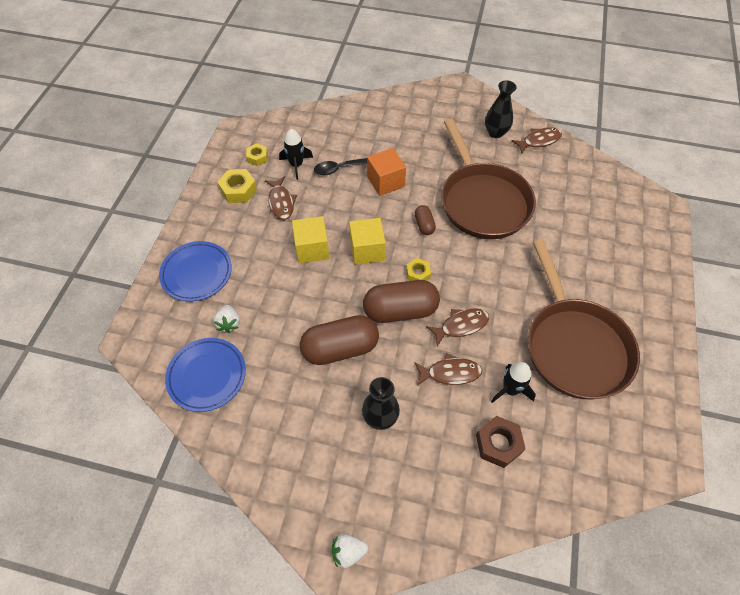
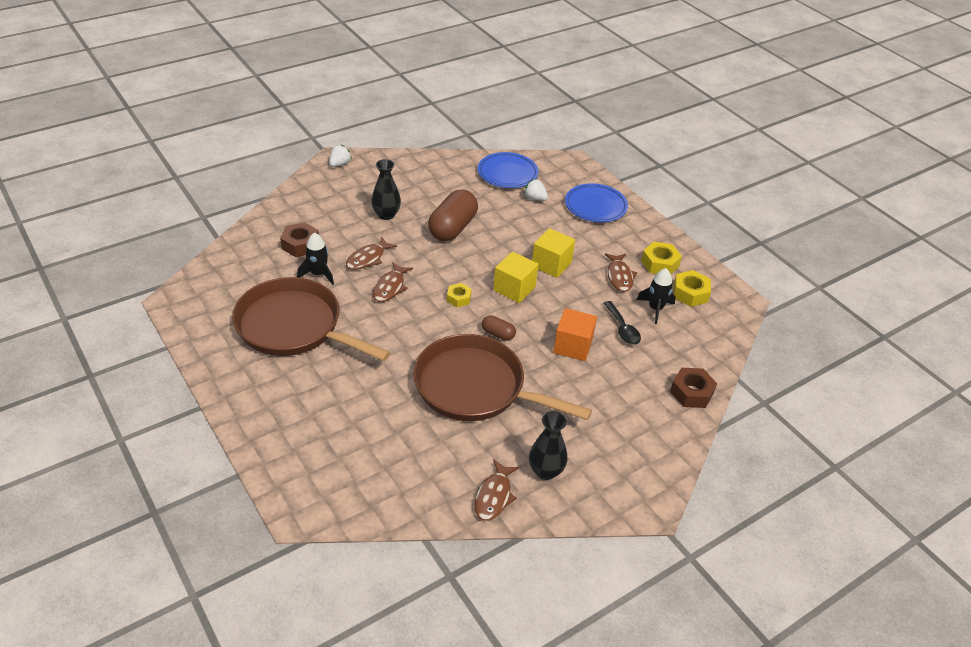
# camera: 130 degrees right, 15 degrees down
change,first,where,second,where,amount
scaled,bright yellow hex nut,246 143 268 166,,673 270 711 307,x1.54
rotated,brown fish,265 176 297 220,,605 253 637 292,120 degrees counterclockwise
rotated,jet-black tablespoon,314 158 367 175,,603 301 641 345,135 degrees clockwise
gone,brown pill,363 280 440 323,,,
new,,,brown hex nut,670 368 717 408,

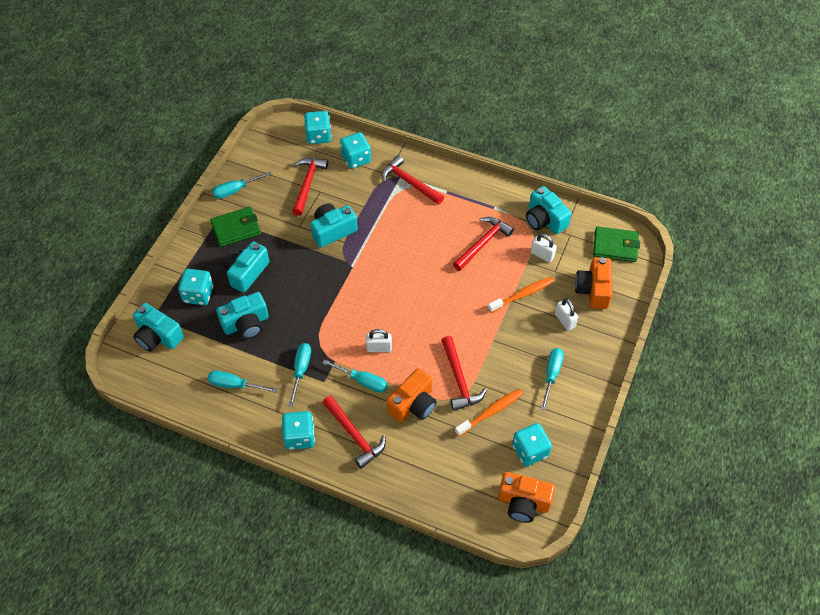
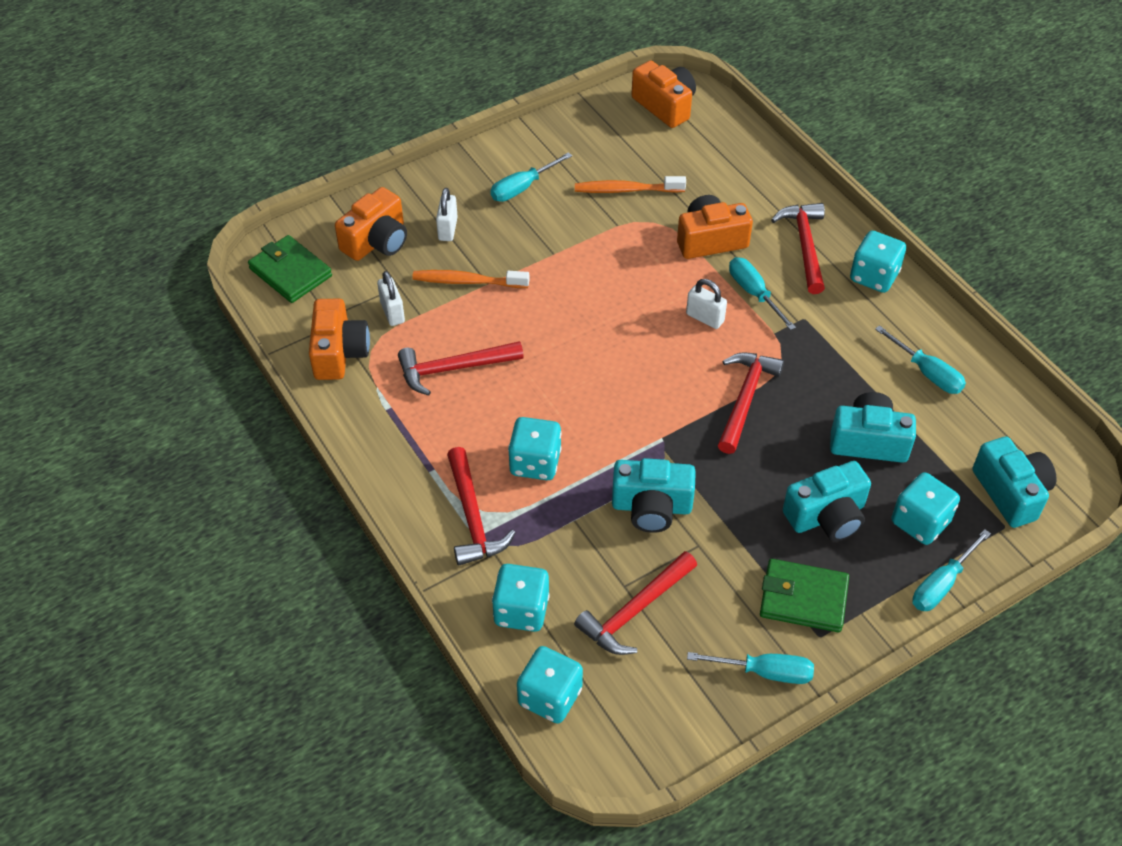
# camera: 145 degrees left, 5 degrees down
change,first,where,second,where,amount
shifted,teal screwdriver,288 343 311 407,,912 529 991 611,
shifted,red carpenter's hammer,441 336 487 411,,718 352 784 454,
shifted,teal die,512 423 552 466,,508 417 562 480,
repainted,teal compact camera,526 186 572 234,orange-coloured compact camera,309 299 370 380,

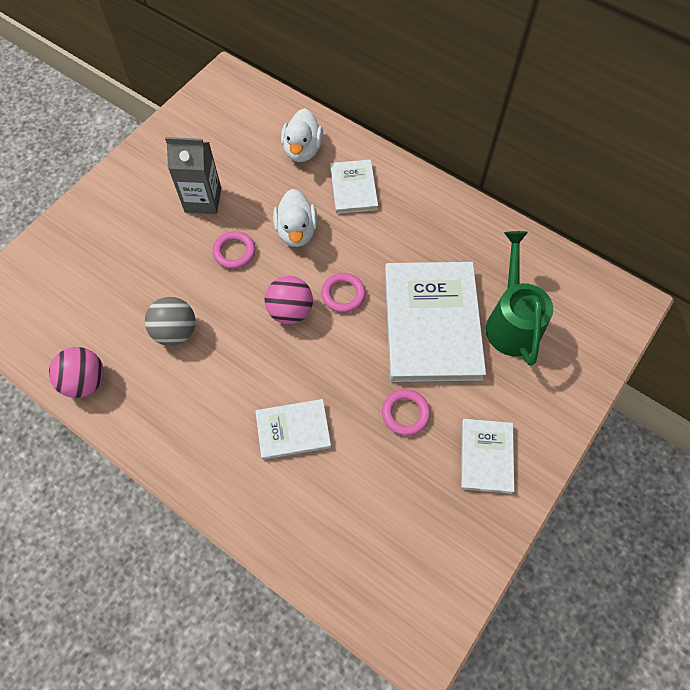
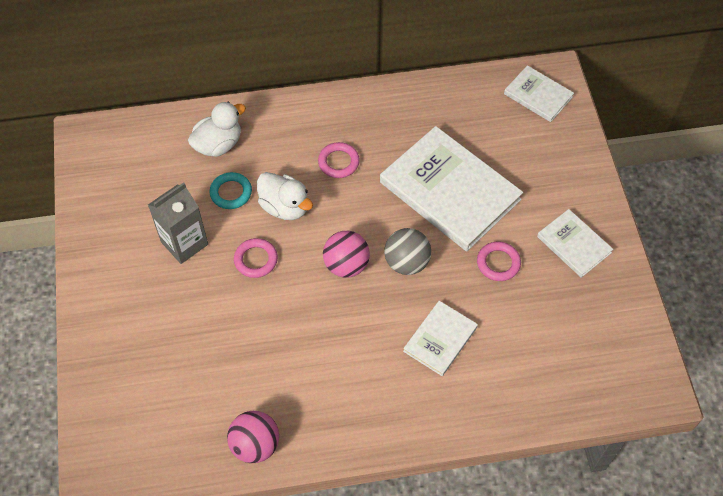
# camera: 45 degrees left, 5 degrees down
change,first,where,second,where,amount
shifted,grey play ball,145 297 196 346,,384 228 431 275,
rotated,white duck,281 108 323 162,,188 102 246 157,90 degrees counterclockwise
shifted,rose-pink ring,321 273 366 313,,318 142 360 178,
shifted,white hardback,330 159 378 214,,504 65 574 122,
gone,leaf-green watering can,486 231 553 366,,,
new,,,teal ring,209 172 252 209,

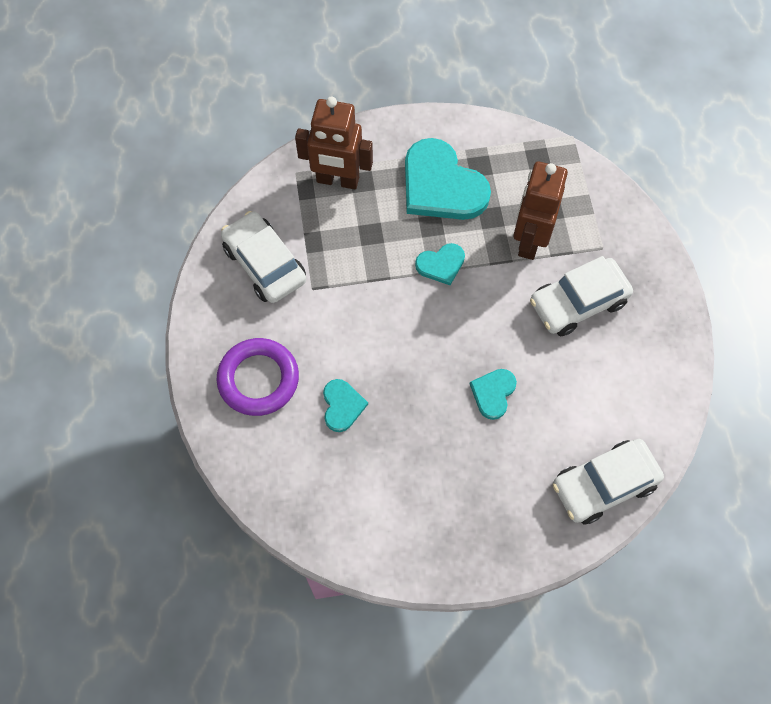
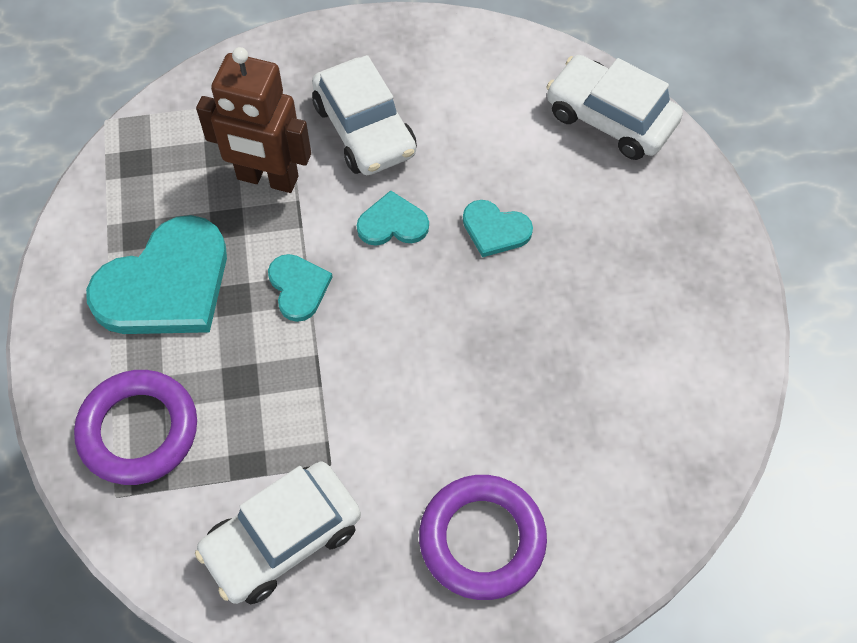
# camera: 90 degrees left, 5 degrees down
change,first,where,second,where,amount
swapped,brown robot,295 96 373 189,violet ring,74 370 197 485,
shifted,teal heart,323 379 368 432,,357 190 429 246,
rotated,white car,553 439 664 525,,547 55 683 160,150 degrees clockwise

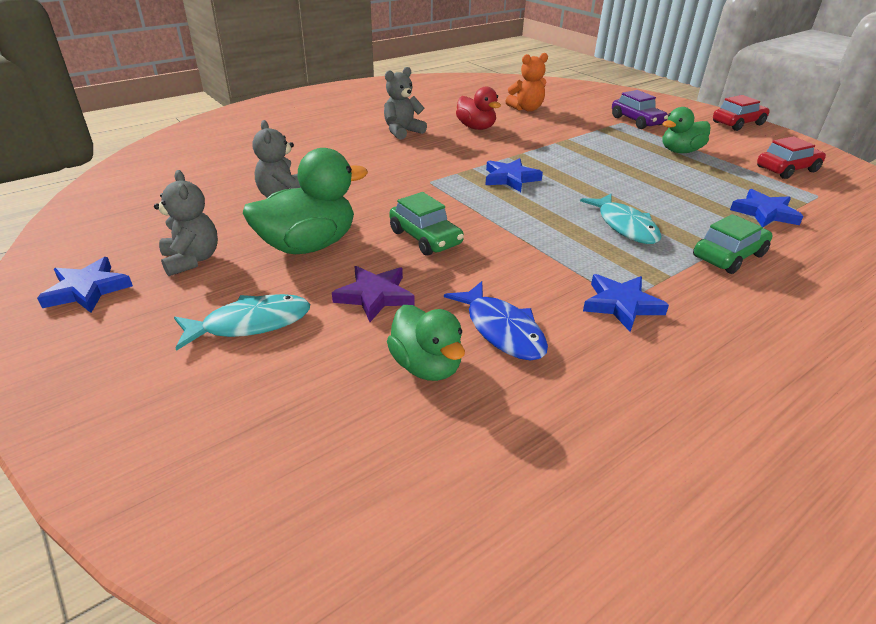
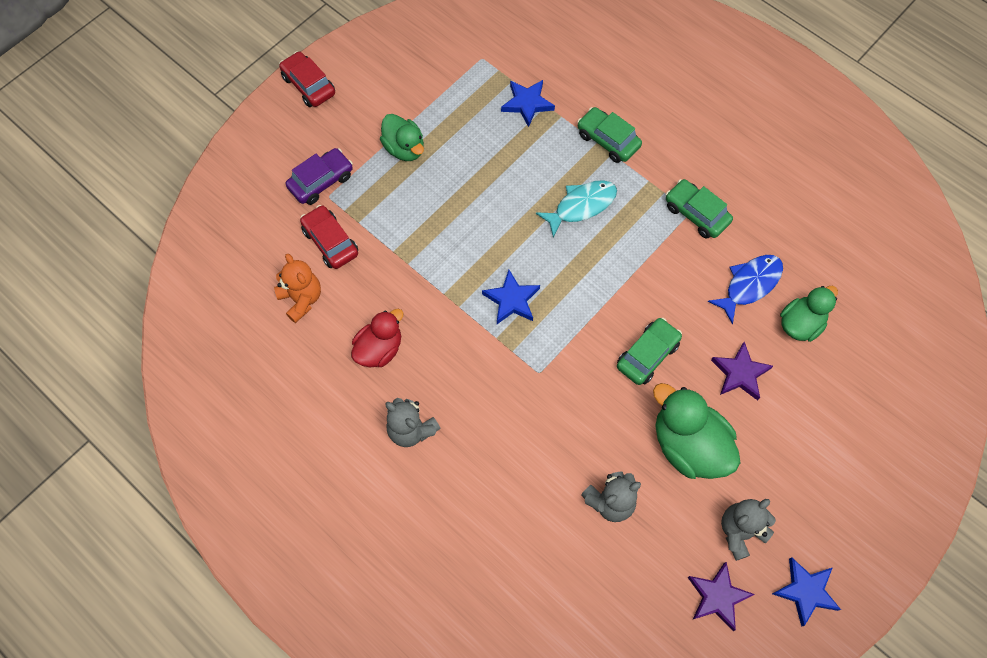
# camera: 100 degrees left, 30 degrees up
change,first,where,second,where,amount
gone,teal fish,174 294 310 351,,,
swapped,royal blue five-pointed star,583 274 669 332,leaf-green car,666 179 733 239,
shifted,red car,757 136 826 179,,300 205 358 269,
new,,,violet five-pointed star,687 562 755 631,

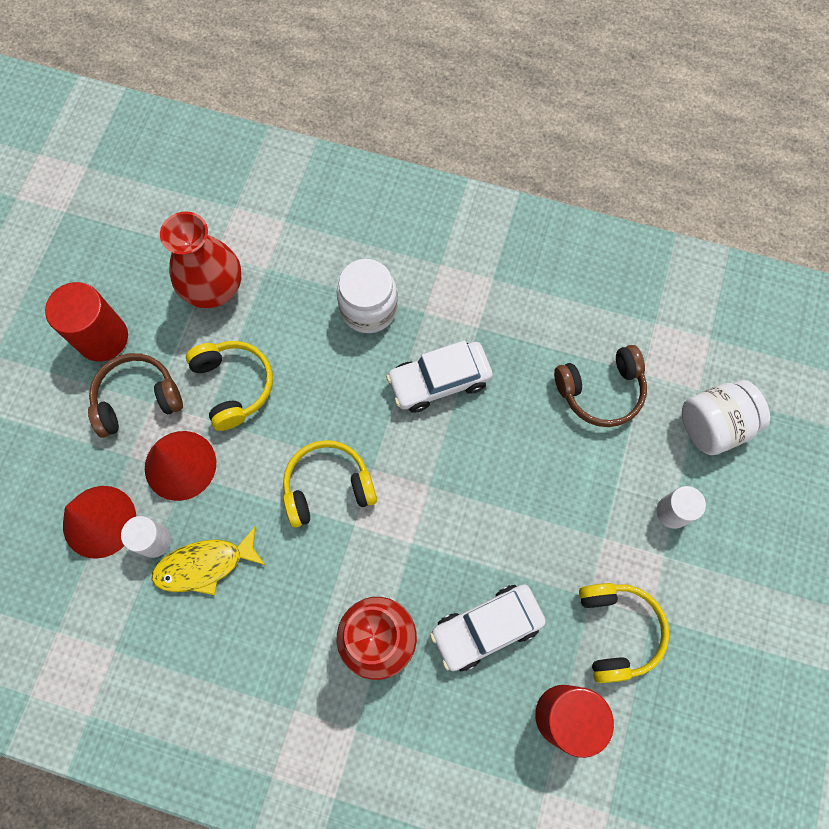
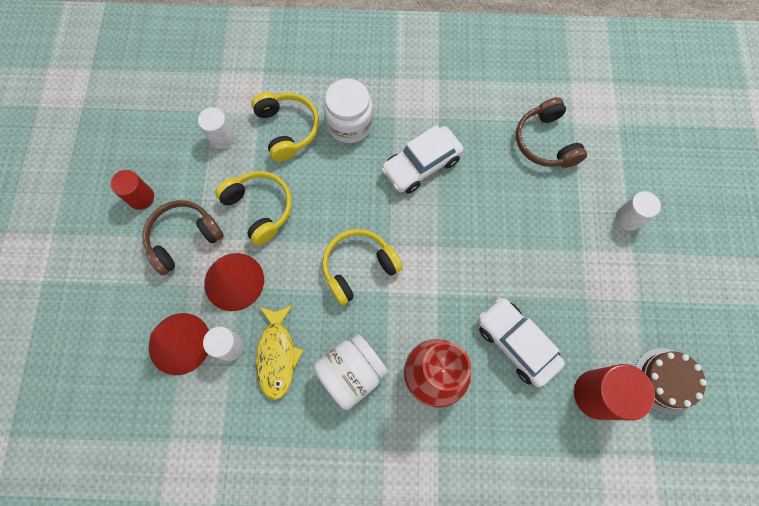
# camera: 15 degrees left, 0 degrees up
change,first,where,second,where,amount
scaled,red solid cylinder,45 282 128 362,,111 170 154 210,x0.61
rotated,bright yellow fish,152 527 265 595,,256 305 304 400,60 degrees counterclockwise
swapped,red vase,160 211 241 308,white solid cylinder,198 107 234 149,
rotated,white car,430 584 546 671,,478 297 565 387,90 degrees clockwise
rotated,brown headphones,554 345 647 427,,516 97 587 168,105 degrees clockwise
shifted,bright yellow headphones,579 583 669 683,,251 92 319 161,
shifted,white jar,682 380 770 455,,313 334 388 410,
new,,,brown cake,635 348 707 415,

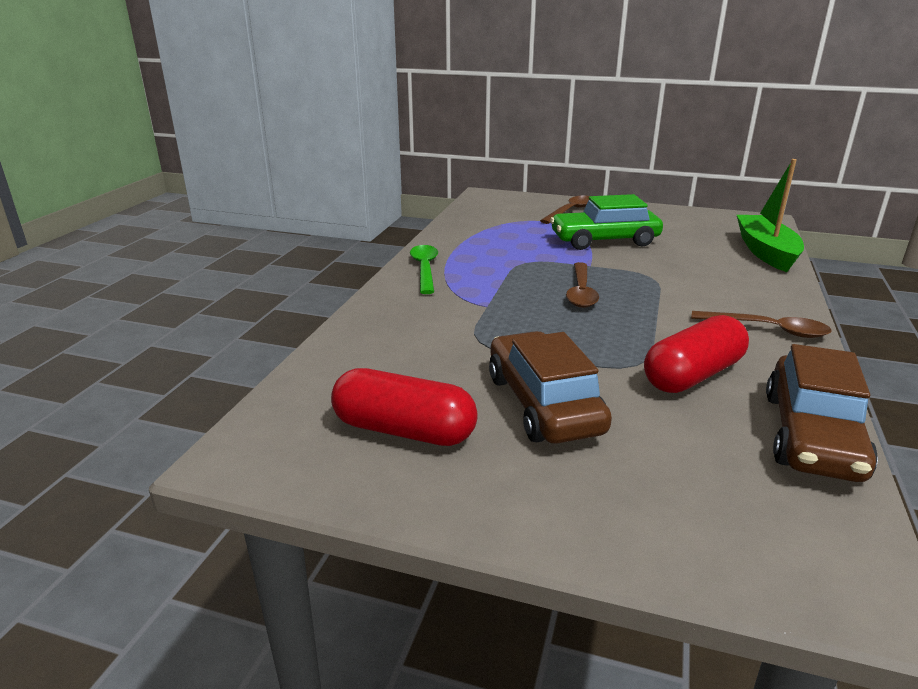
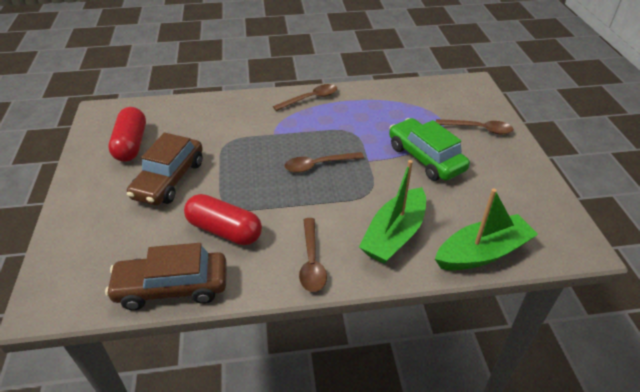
# camera: 65 degrees right, 15 degrees up
change,first,where,second,where,amount
repainted,leaf-green tablespoon,410 245 438 294,brown tablespoon,273 84 337 111,
rotated,brown car,489 331 612 444,,127 133 203 206,150 degrees clockwise
new,,,leaf-green boat,359 160 426 264,

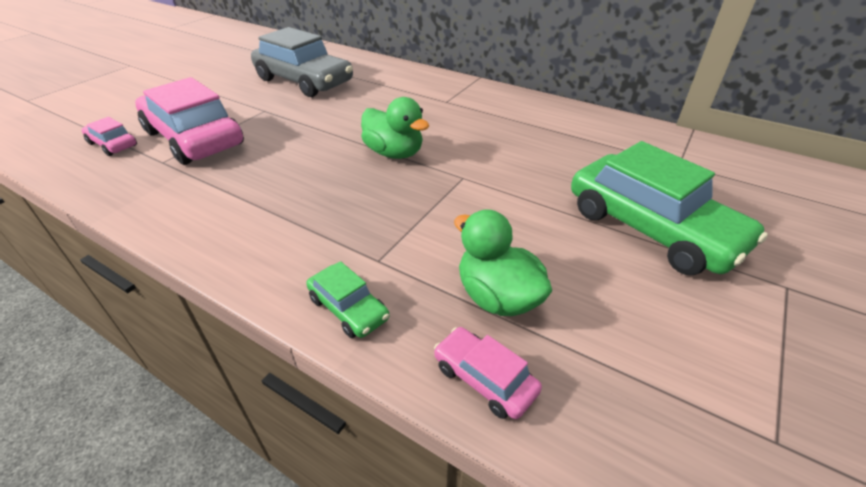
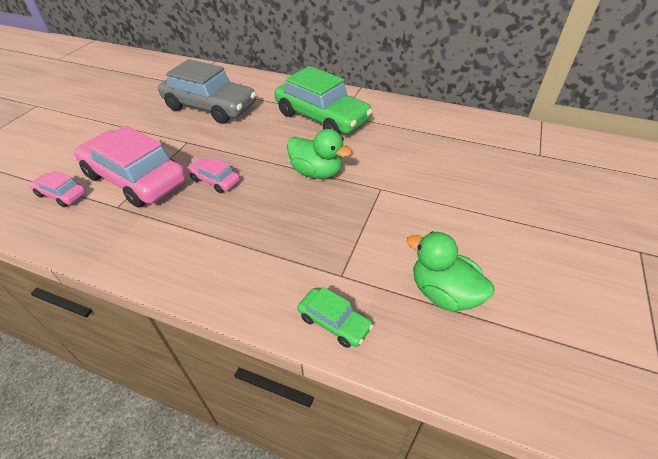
# camera: 10 degrees left, 5 degrees up
change,first,where,second,where,amount
shifted,rose-pink car,434 327 542 419,,187 157 240 193,
shifted,leaf-green car,571 141 768 275,,274 66 373 134,

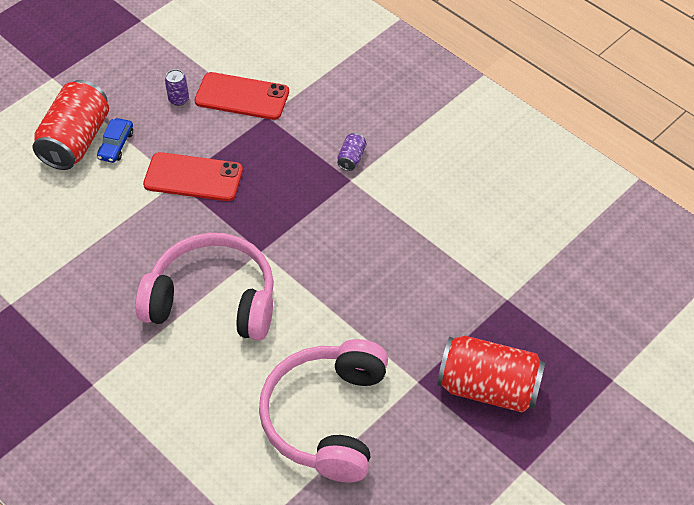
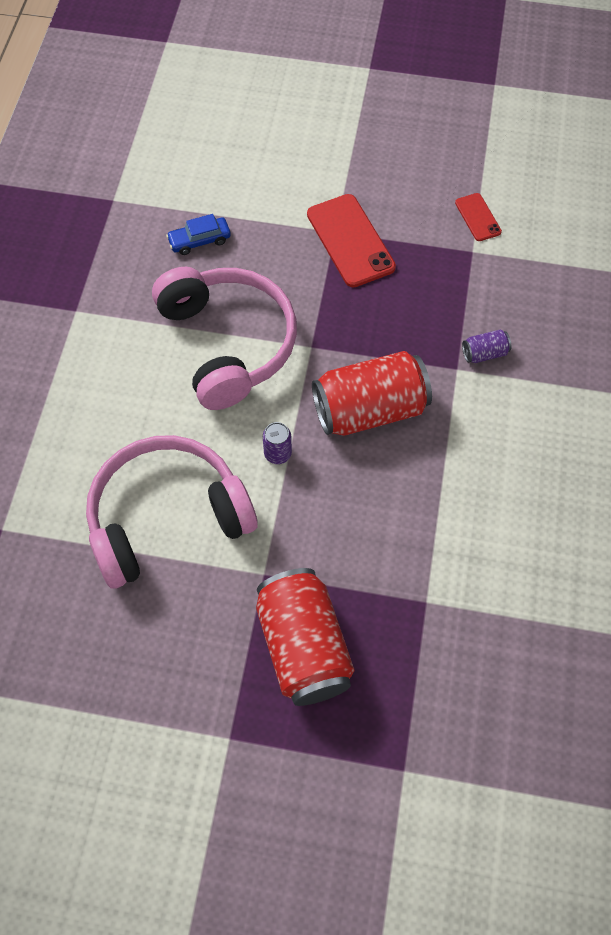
# camera: 55 degrees right, 10 degrees up
change,first,where,second,where,amount
shifted,red can,33 80 109 170,,312 351 432 436,
shifted,royal blue car,97 118 133 163,,166 214 231 255,
shifted,violet can,165 69 189 106,,263 422 292 464,
scaled,red smartphone,195 72 289 120,,455 193 502 241,x0.53

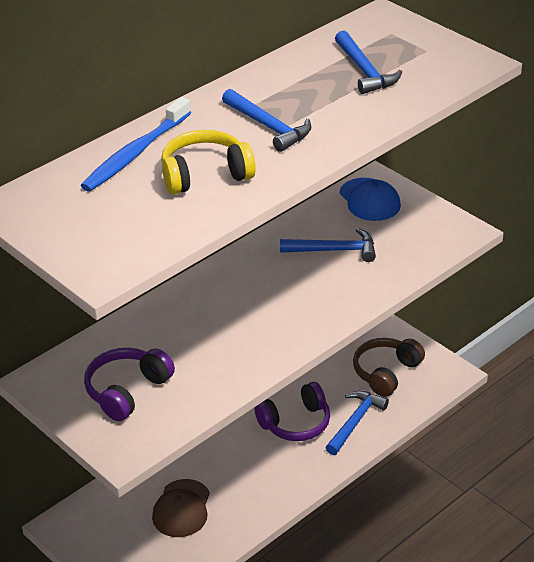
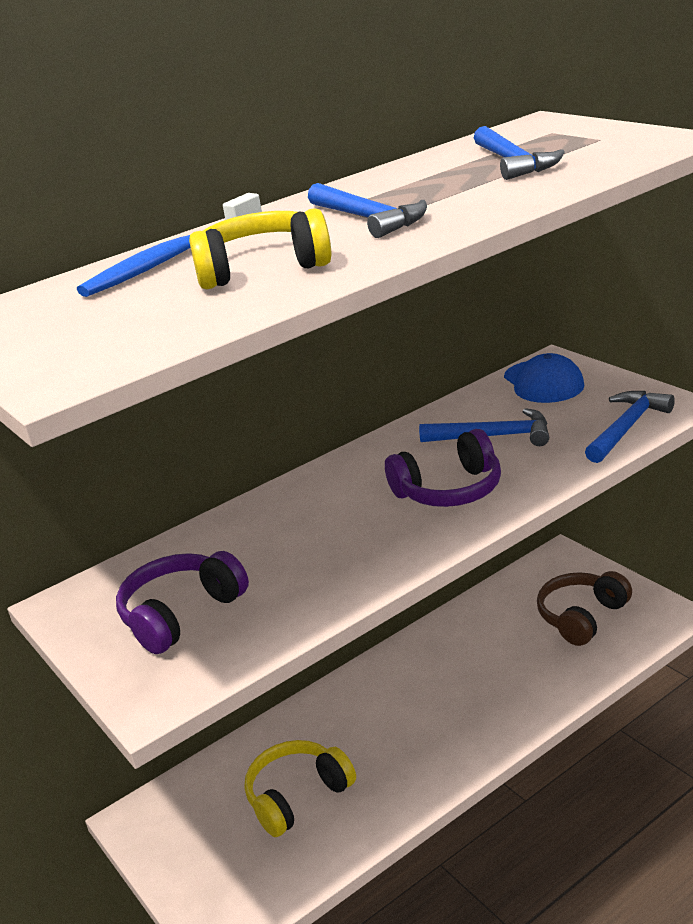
# camera: 10 degrees right, 10 degrees down
change,first,where,second,where,amount
swapped,brown cap,152 479 210 537,bright yellow headphones,244 740 356 837,
shifted,violet headphones,254 382 330 441,,385 429 501 507,
shifted,royal blue carpenter's hammer,326 391 389 455,,585 391 675 463,

